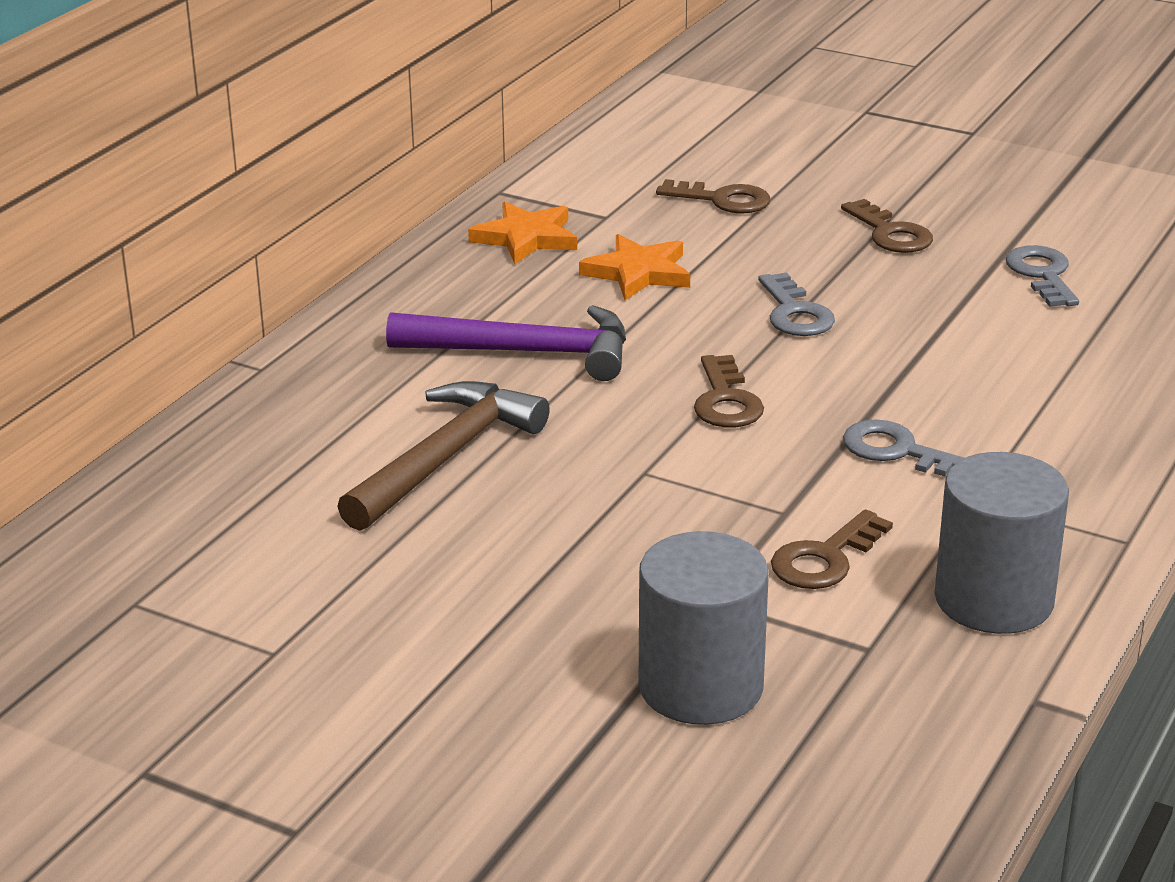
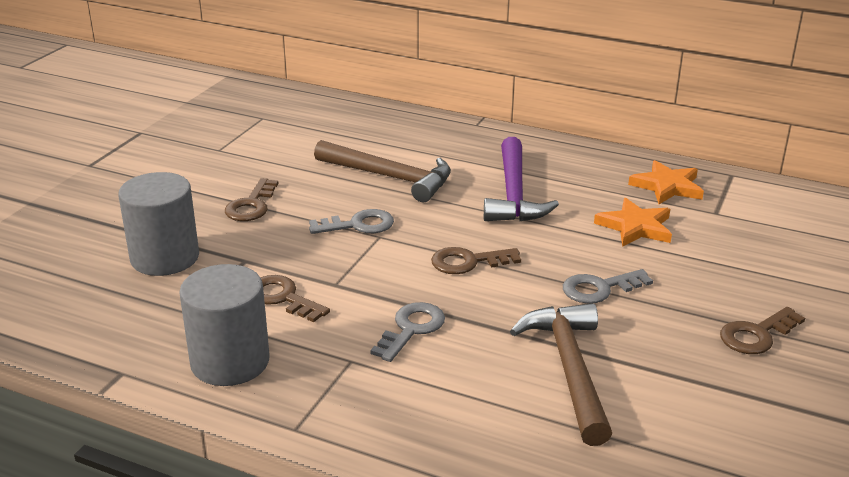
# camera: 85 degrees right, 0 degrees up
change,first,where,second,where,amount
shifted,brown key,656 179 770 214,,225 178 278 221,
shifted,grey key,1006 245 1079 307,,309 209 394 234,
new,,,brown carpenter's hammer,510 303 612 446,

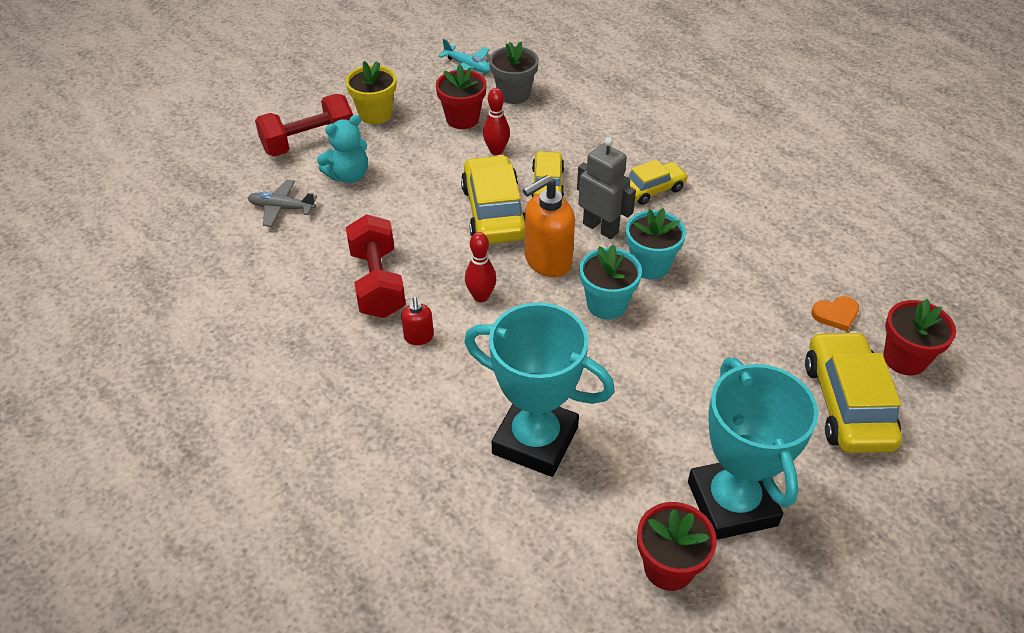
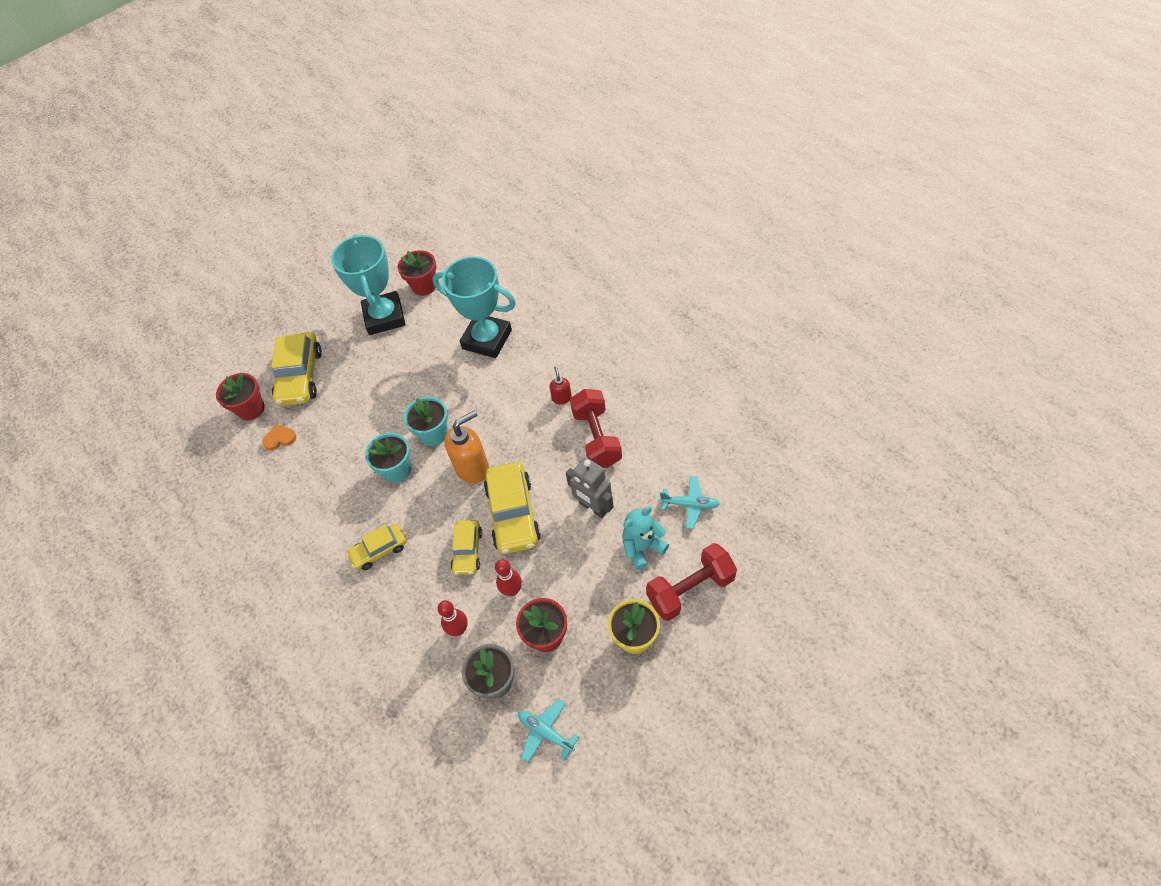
# camera: 175 degrees left, 10 degrees up
change,first,where,second,where,amount
repainted,grey plane,248 180 317 227,teal plane,660 476 720 529,
shifted,red tenpin,465 232 496 302,,437 600 468 636,
shifted,grey robot,577 137 636 239,,566 457 614 518,

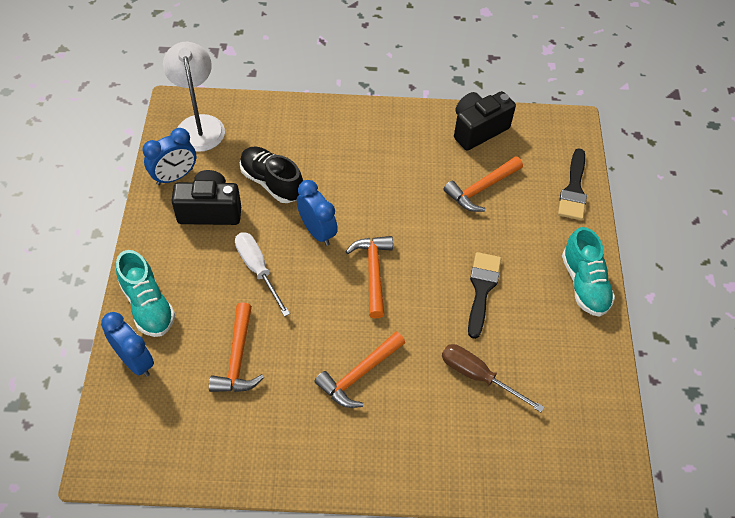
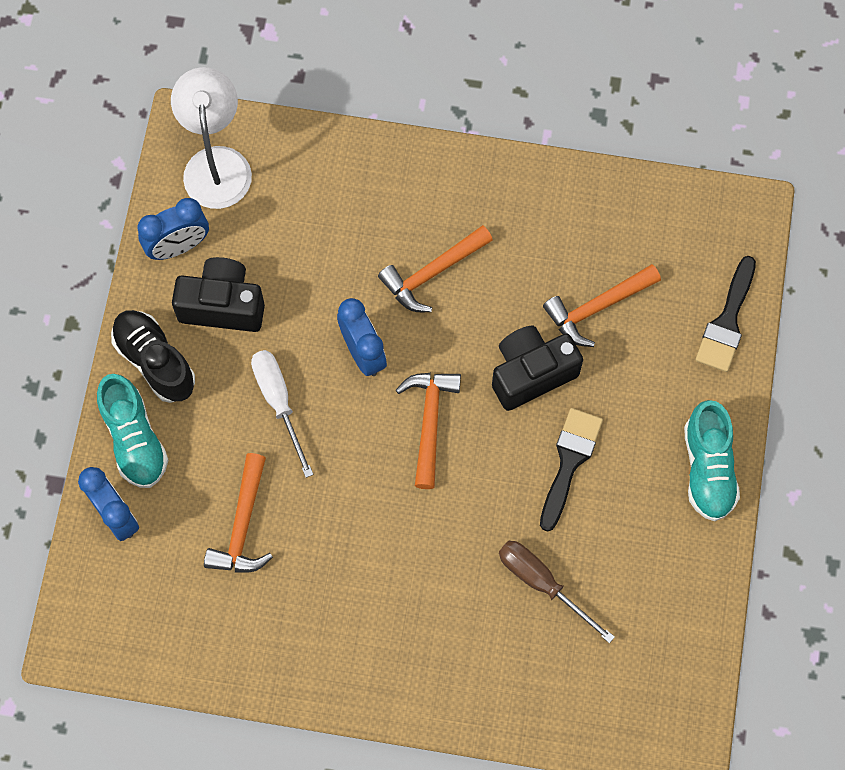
# camera: 10 degrees right, 15 degrees up
change,first,where,second,where,amount
shifted,jet-black lace-up shoe,240 147 303 203,,111 310 195 403,
shifted,orange-coloured carpenter's hammer,314 332 405 408,,378 225 493 312,
shifted,jet-black compact camera,454 91 516 151,,492 326 583 411,

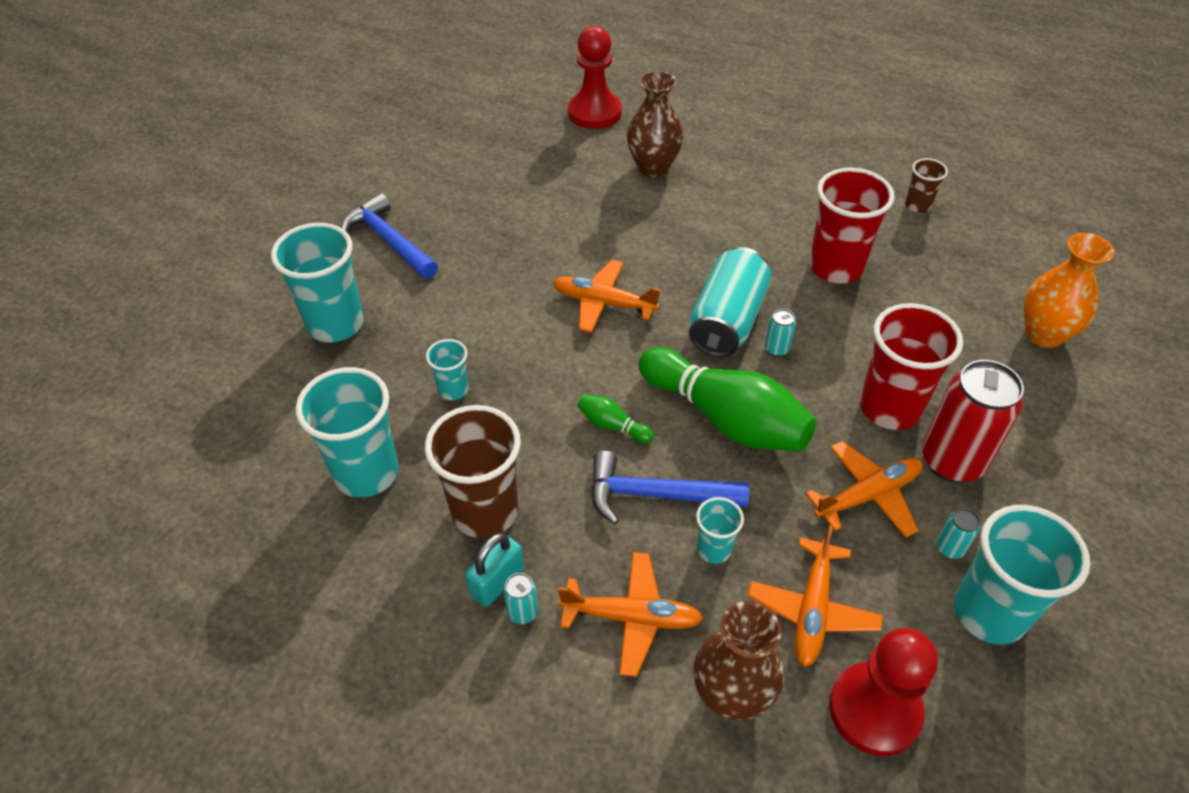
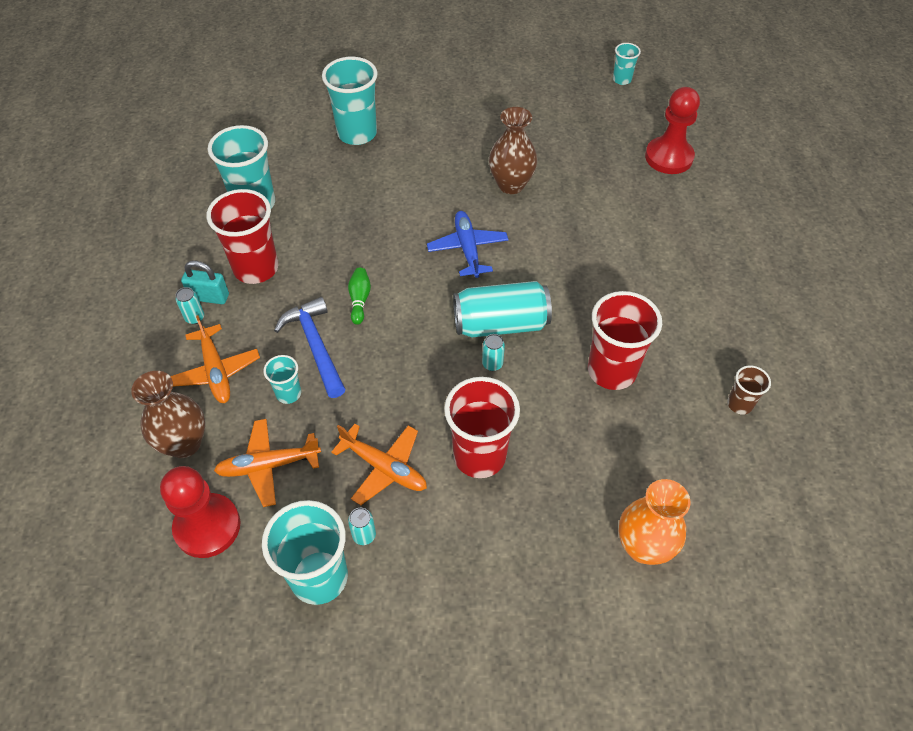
# camera: 60 degrees right, 5 degrees up
change,first,where,second,where,amount
gone,royal blue carpenter's hammer,341 193 438 279,,,
repainted,brown cup,425 405 521 538,red cup,207 189 278 284,
shifted,teal cup,426 339 469 400,,613 43 641 85,
repainted,orange-coloured plane,553 260 661 333,royal blue plane,427 211 508 278,
shifted,brown vase,627 71 683 177,,489 107 537 194,
gone,leaf-green tenpin,639 347 816 452,,,
gone,red can,922 360 1024 483,,,

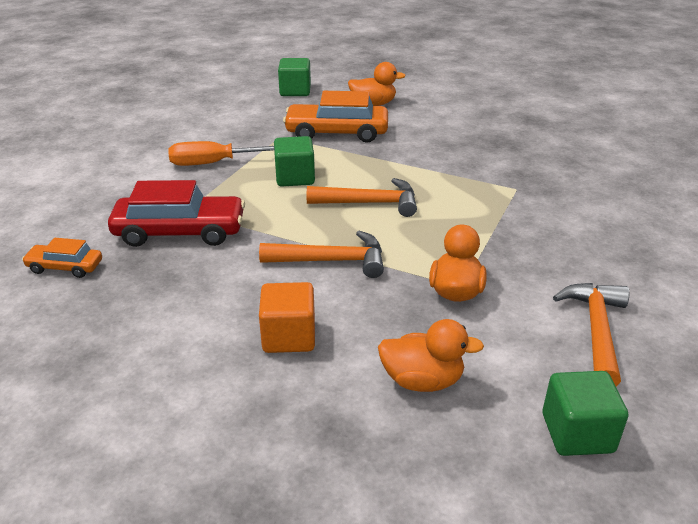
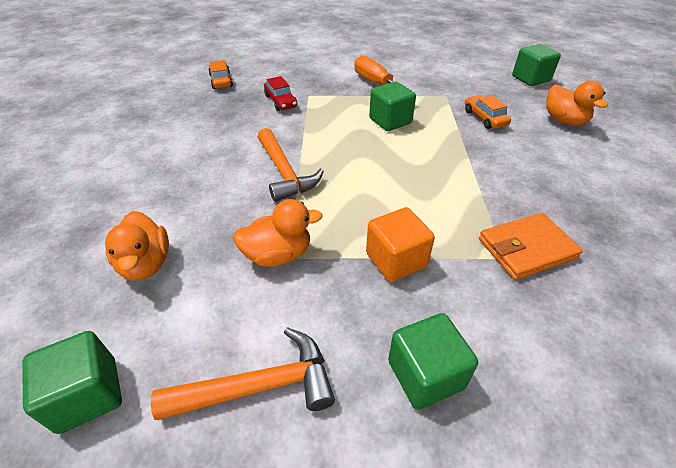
# camera: 65 degrees right, 10 degrees up
change,first,where,second,where,amount
scaled,red car,108 180 245 247,,264 76 297 111,x0.53
shifted,orange-coloured cube,259 282 315 353,,366 207 435 282,
scaled,orange-coloured car,283 91 388 143,,465 95 511 129,x0.53
gone,orange-coloured carpenter's hammer,306 178 417 217,,,
new,,,leaf-green cube,388 313 478 410,
new,,,orange-coloured card wallet,479 213 583 280,

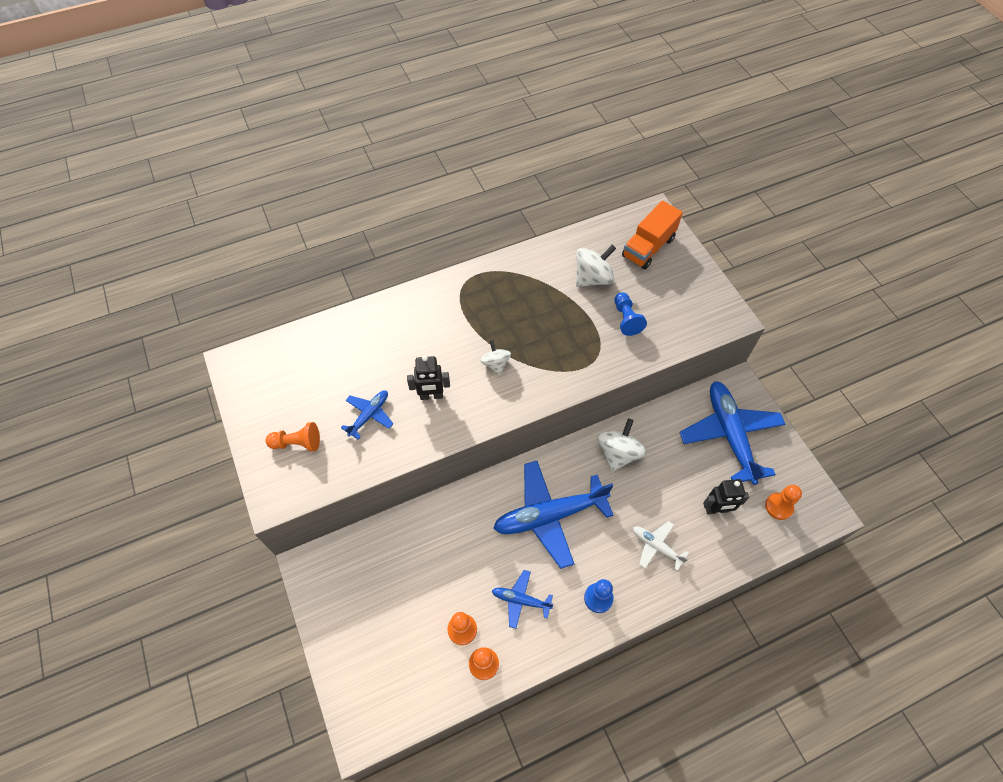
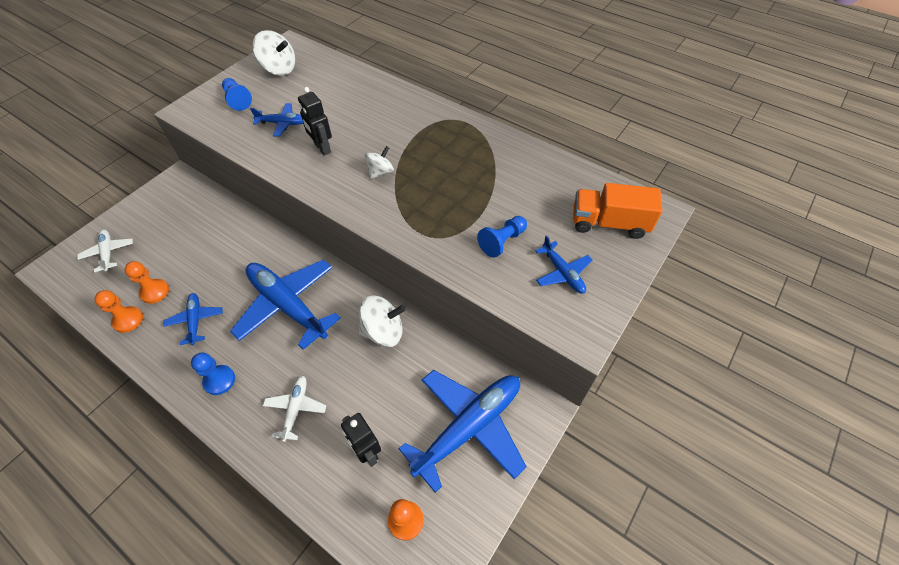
# camera: 60 degrees right, 5 degrees down
change,first,where,second,where,amount
repainted,orange-coloured game pawn,266 422 320 452,royal blue game pawn,222 78 252 111,
shifted,white toy top,576 245 616 287,,253 30 295 75,
new,,,white plane,77 230 133 272,
new,,,royal blue plane,535 235 592 293,

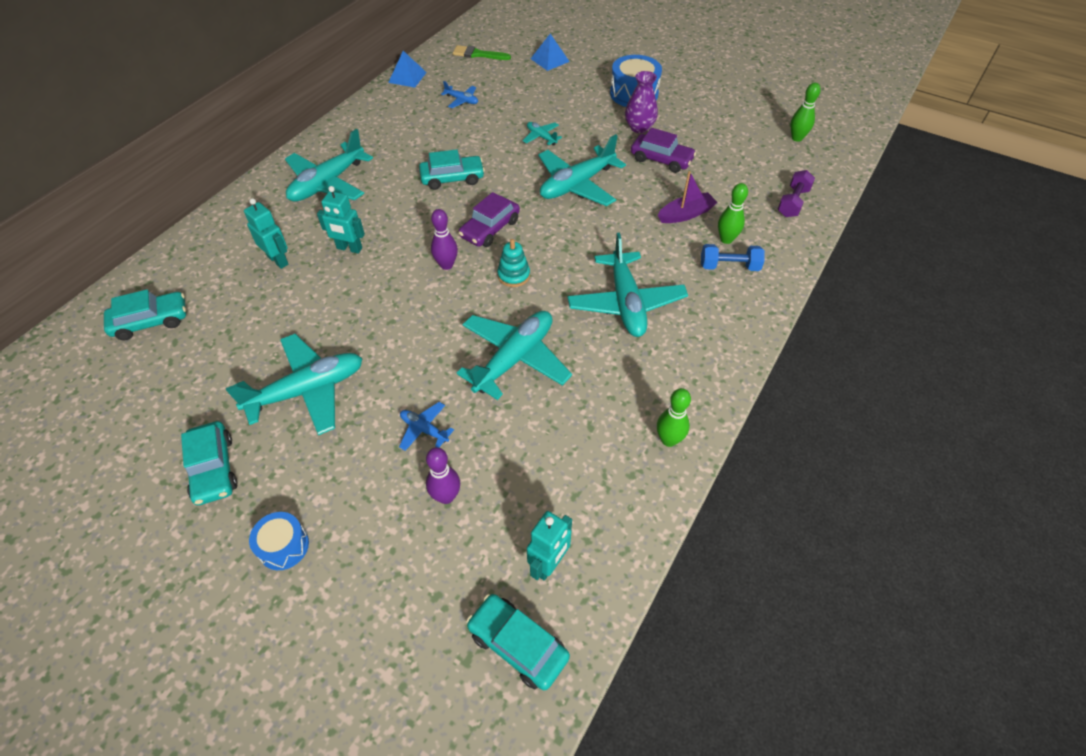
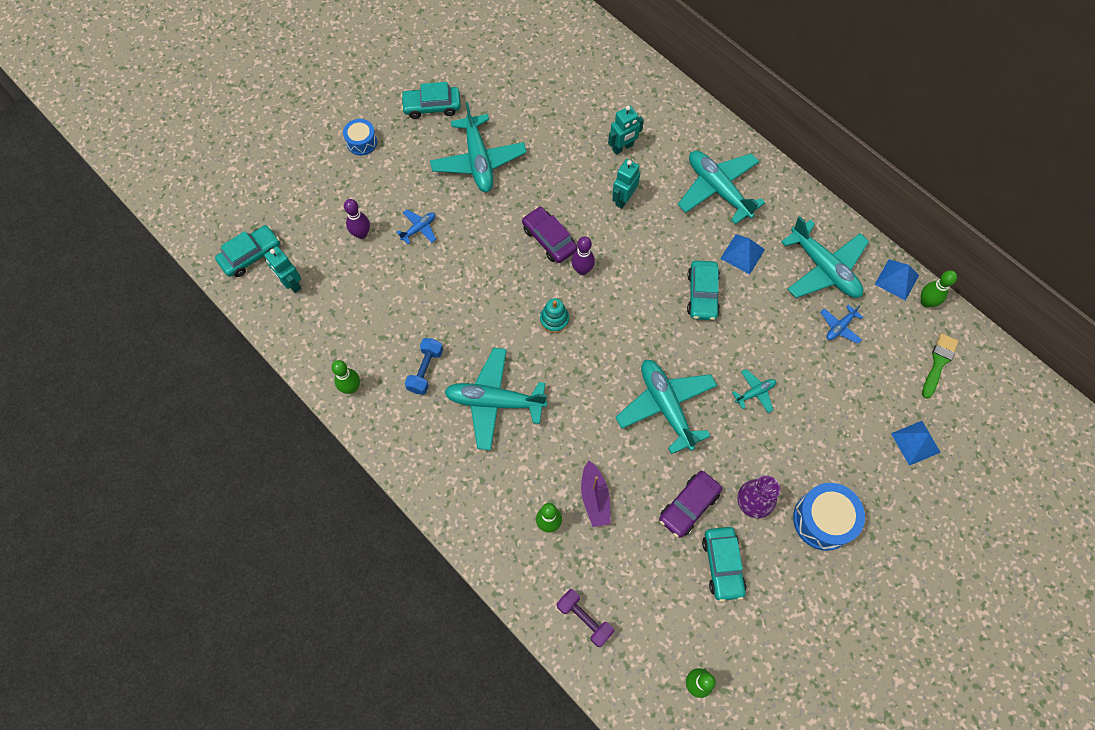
# camera: 105 degrees right, 15 degrees up
change,first,where,second,where,amount
shifted,teal car,104 289 186 341,,702 527 746 602,
shifted,teal plane,457 311 572 400,,781 216 869 298,
shifted,violet car,458 192 520 247,,522 207 577 263,
shifted,royal blue hand weight,701 244 765 271,,405 338 443 395,
new,,,royal blue solid pyramid,720 234 765 274,
new,,,leaf-green tenpin,921 270 957 308,

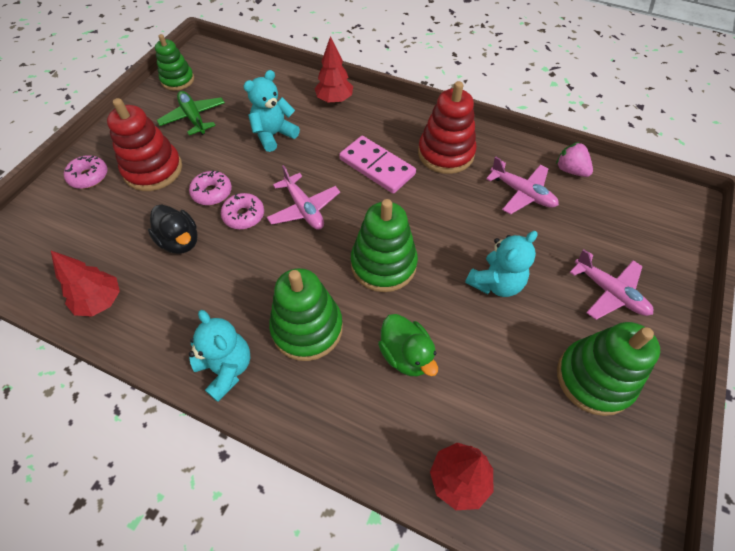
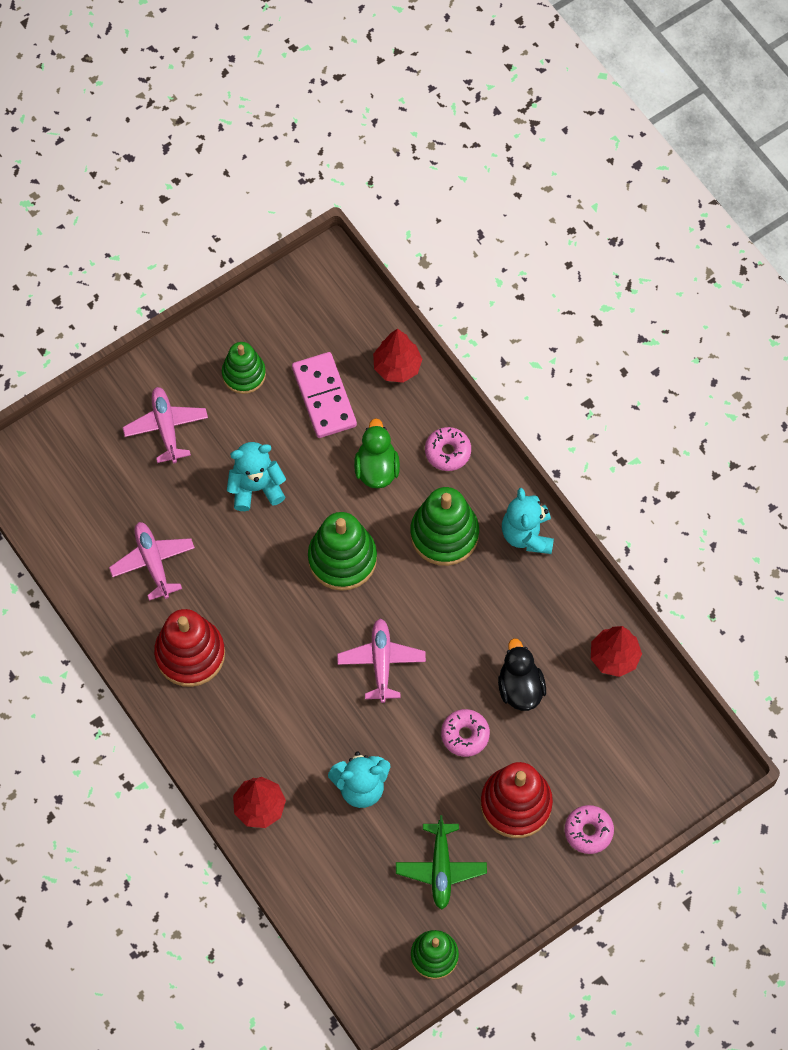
# camera: 150 degrees left, 10 degrees up
change,first,where,second,where,amount
shifted,rose-pink glazed donut,221 193 264 229,,425 427 471 471,
shifted,rose-pink domino,339 136 416 193,,292 352 357 438,
gone,rose-pink berry,556 142 593 177,,,
scaled,leaf-green ring stacker,557 322 660 416,,222 342 266 394,x0.66

